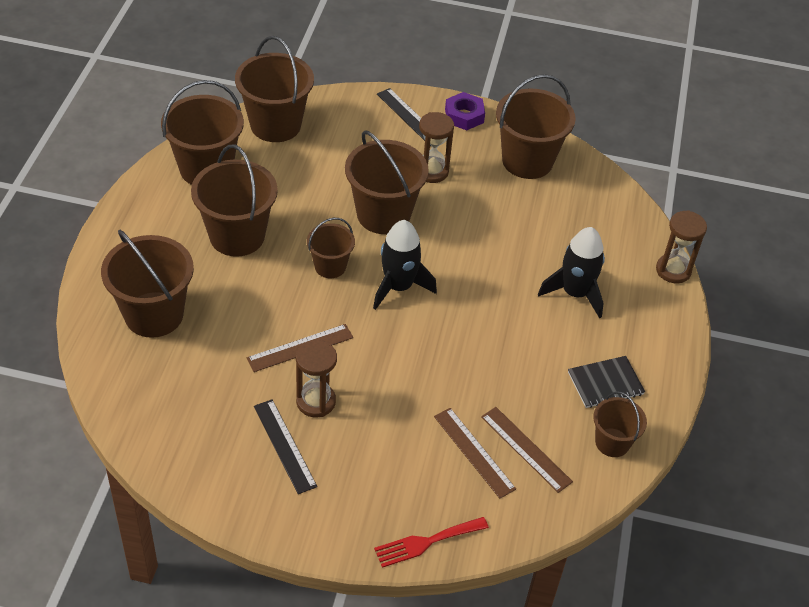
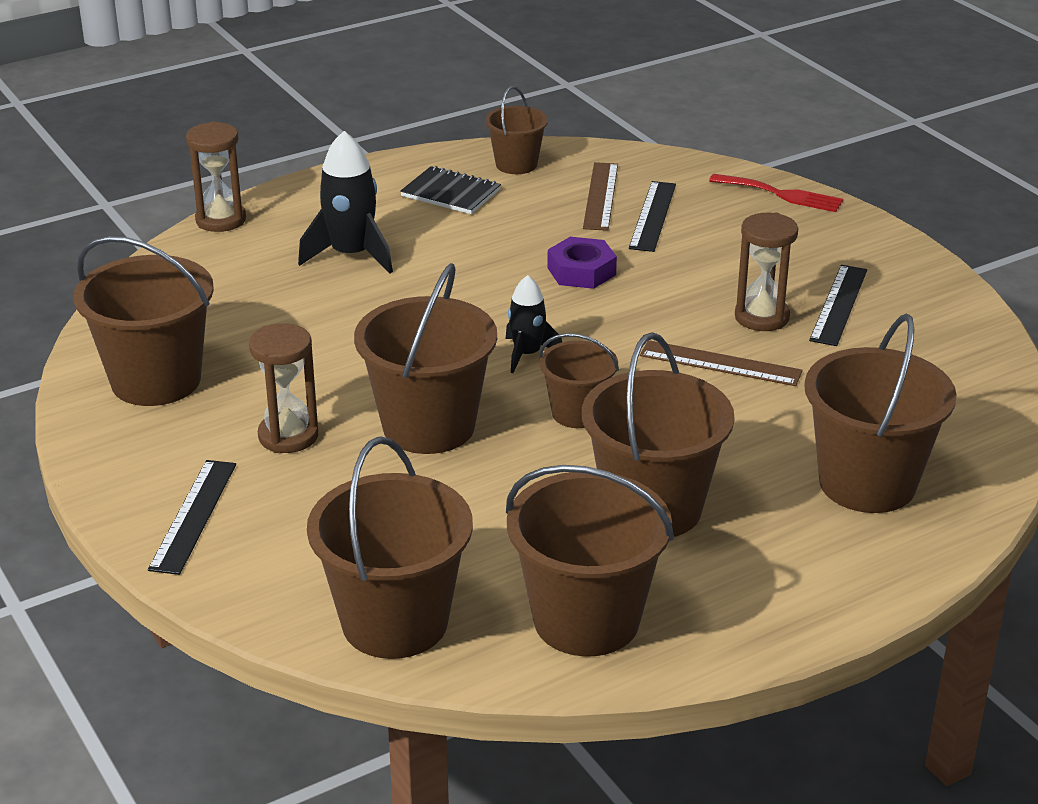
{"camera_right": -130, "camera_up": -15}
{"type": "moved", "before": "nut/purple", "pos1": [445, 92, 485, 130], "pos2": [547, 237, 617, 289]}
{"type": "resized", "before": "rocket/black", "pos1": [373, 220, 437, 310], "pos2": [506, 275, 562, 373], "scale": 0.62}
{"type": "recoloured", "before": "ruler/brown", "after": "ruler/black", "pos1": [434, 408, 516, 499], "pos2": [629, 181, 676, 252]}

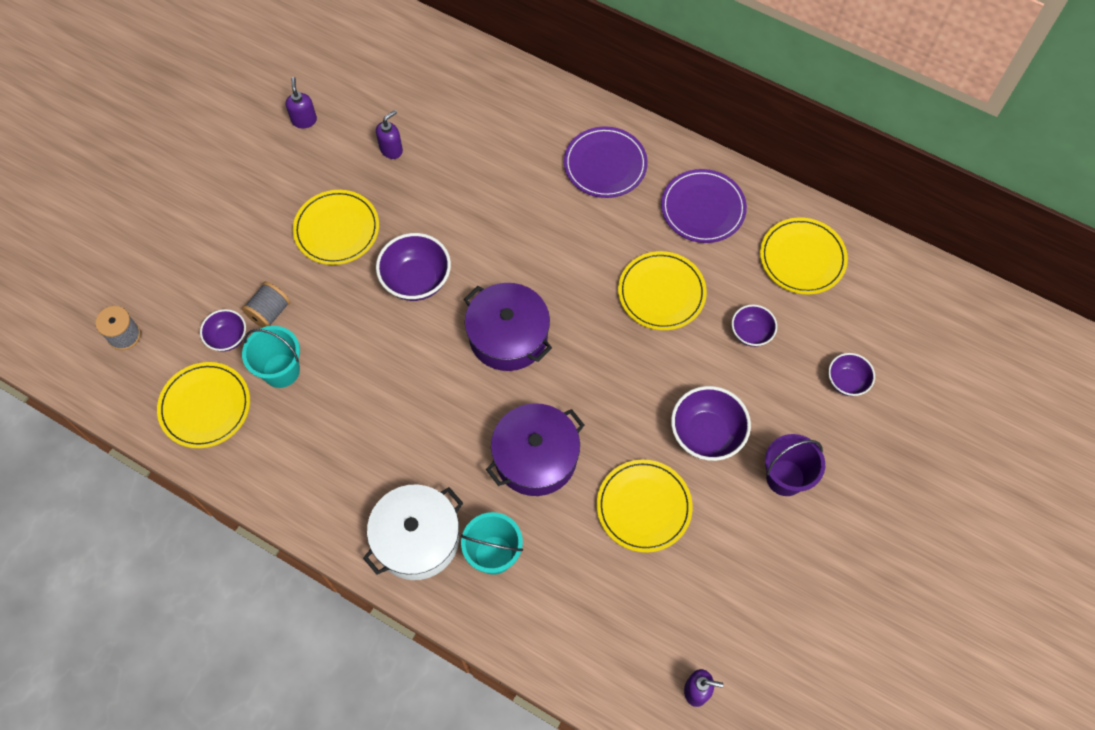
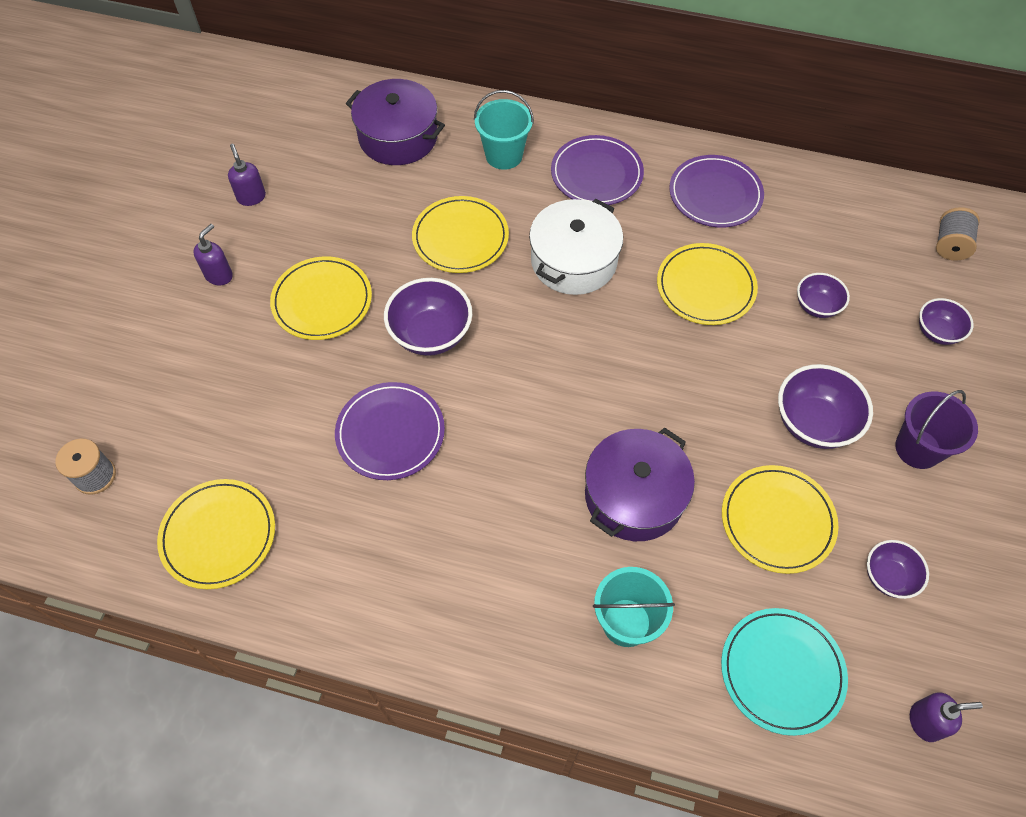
{"camera_right": -15, "camera_up": -5}
{"type": "moved", "before": "soap dispenser/purple", "pos1": [376, 110, 403, 159], "pos2": [193, 224, 233, 285]}
{"type": "moved", "before": "plate/yellow", "pos1": [760, 217, 848, 295], "pos2": [412, 196, 509, 273]}
{"type": "moved", "before": "spool/grey", "pos1": [242, 282, 290, 328], "pos2": [936, 207, 980, 261]}
{"type": "moved", "before": "pot/purple", "pos1": [464, 283, 552, 371], "pos2": [346, 79, 445, 165]}
{"type": "moved", "before": "bowl/purple", "pos1": [200, 309, 246, 352], "pos2": [867, 540, 929, 599]}
{"type": "moved", "before": "bucket/turquoise", "pos1": [242, 326, 300, 388], "pos2": [474, 90, 534, 170]}
{"type": "moved", "before": "pot/white", "pos1": [363, 484, 463, 580], "pos2": [529, 199, 623, 295]}
{"type": "added", "after": "plate/purple", "pos2": [335, 382, 445, 480]}
{"type": "added", "after": "plate/turquoise", "pos2": [721, 608, 848, 736]}

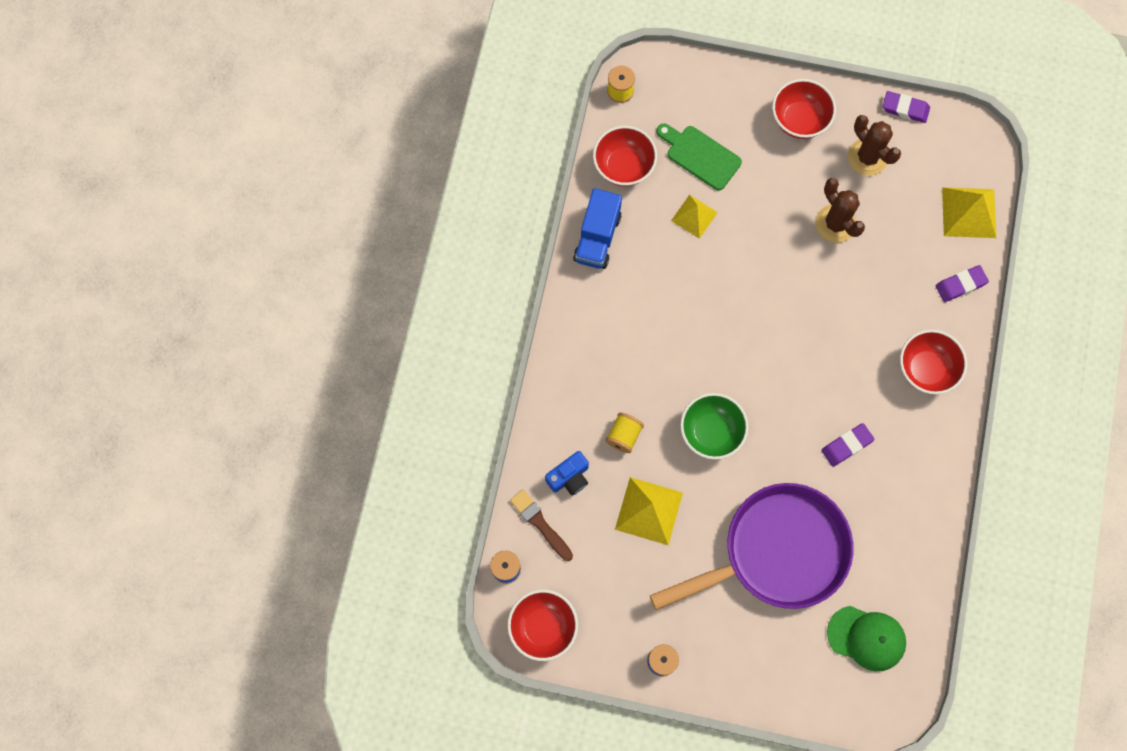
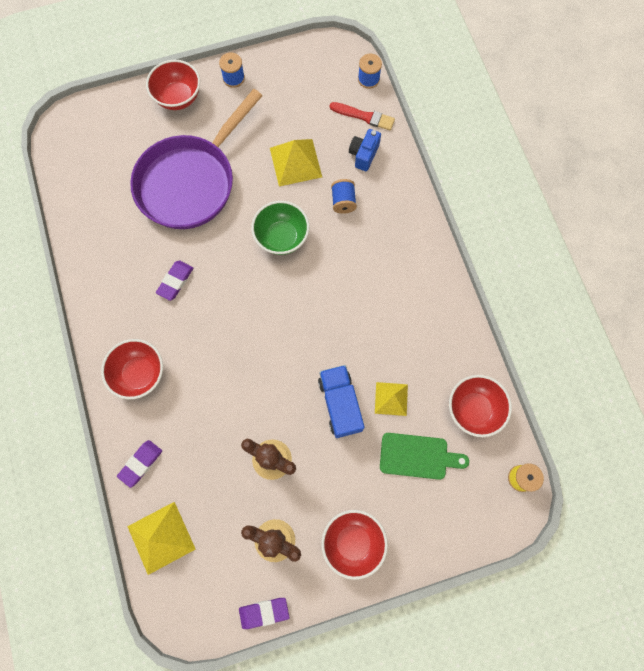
{"camera_right": 150, "camera_up": 0}
{"type": "moved", "before": "truck/blue", "pos1": [573, 188, 622, 269], "pos2": [318, 365, 365, 438]}
{"type": "recoloured", "before": "spool/yellow", "after": "spool/blue", "pos1": [605, 413, 644, 453], "pos2": [331, 179, 357, 214]}
{"type": "recoloured", "before": "brush/brown", "after": "brush/red", "pos1": [510, 489, 573, 561], "pos2": [330, 102, 395, 130]}
{"type": "moved", "before": "bowl/red", "pos1": [508, 590, 578, 661], "pos2": [146, 60, 200, 110]}
{"type": "removed", "before": "cap/green", "pos1": [827, 606, 906, 671]}

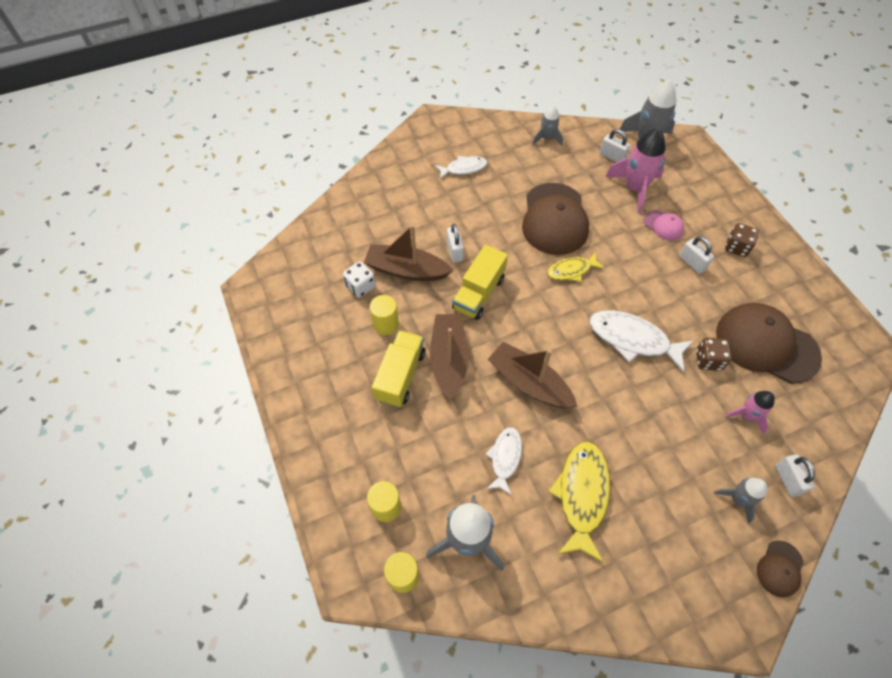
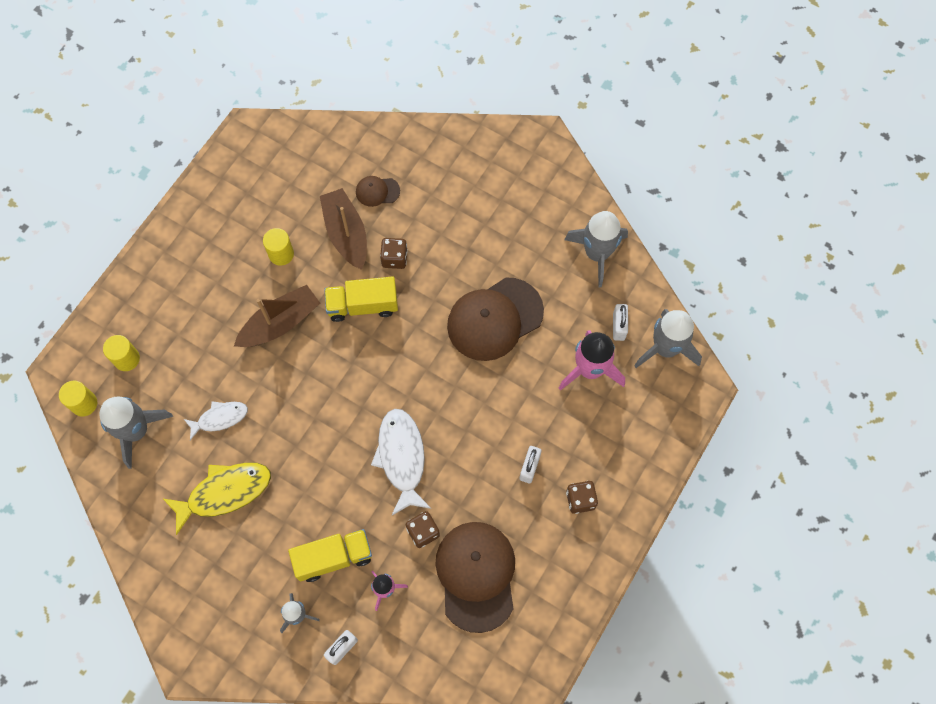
{"camera_right": 55, "camera_up": 10}
{"type": "resized", "before": "rocket/grey", "pos1": [532, 105, 563, 145], "pos2": [564, 211, 628, 287], "scale": 1.77}
{"type": "removed", "before": "fish/white", "pos1": [435, 156, 487, 179]}
{"type": "removed", "before": "cap/pink", "pos1": [643, 210, 684, 240]}
{"type": "replaced", "before": "padlock/white", "after": "dice/brown", "pos1": [447, 224, 464, 262], "pos2": [380, 238, 408, 269]}
{"type": "removed", "before": "fish/yellow", "pos1": [547, 252, 605, 282]}
{"type": "removed", "before": "dice/white", "pos1": [343, 261, 376, 298]}
{"type": "moved", "before": "truck/yellow", "pos1": [372, 330, 425, 407], "pos2": [288, 529, 372, 582]}
{"type": "removed", "before": "boat/brown", "pos1": [488, 342, 578, 408]}
{"type": "moved", "before": "cap/brown", "pos1": [757, 541, 803, 597], "pos2": [356, 176, 400, 207]}

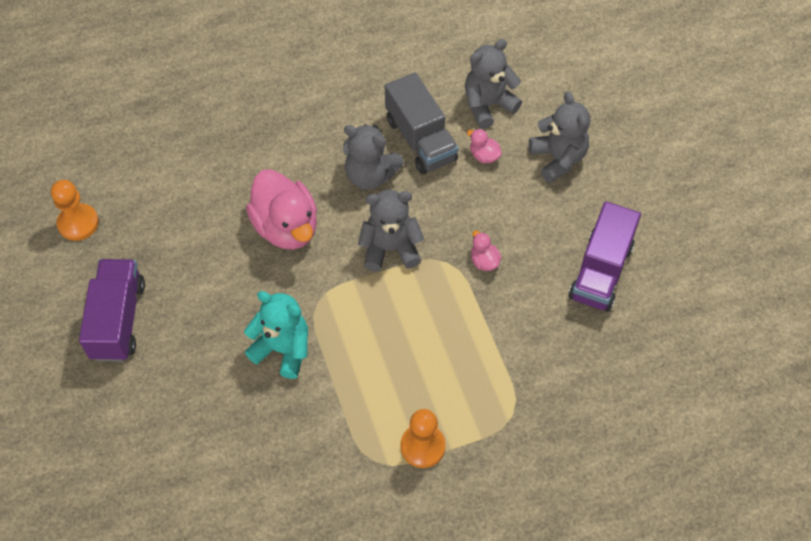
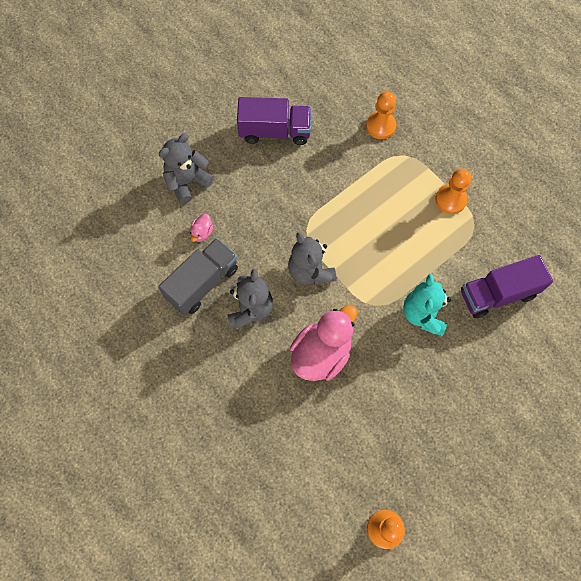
{"camera_right": -110, "camera_up": 10}
{"type": "removed", "before": "teddy bear/grey", "pos1": [465, 39, 522, 129]}
{"type": "removed", "before": "duck/pink", "pos1": [471, 230, 502, 271]}
{"type": "moved", "before": "truck/purple", "pos1": [79, 259, 145, 362], "pos2": [461, 255, 553, 318]}
{"type": "added", "after": "pawn/orange", "pos2": [366, 92, 396, 139]}

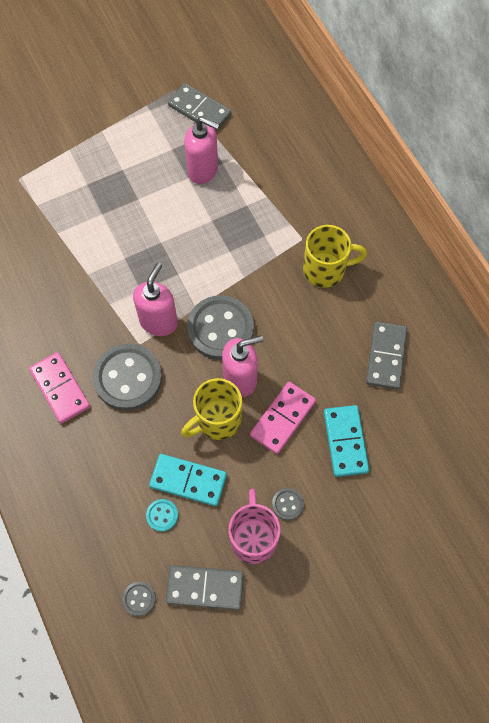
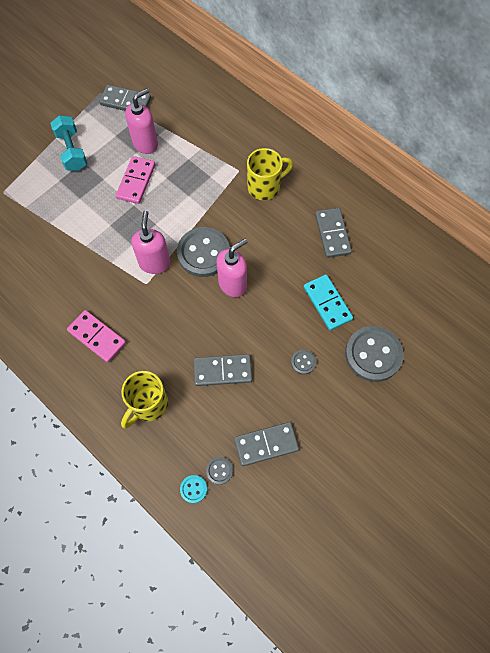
{"camera_right": -20, "camera_up": 0}
{"type": "turned", "before": "soap dispenser/pink", "pos1": [184, 117, 220, 184], "pos2": [125, 88, 158, 154], "turn": -45}
{"type": "moved", "before": "button/grey", "pos1": [93, 344, 162, 411], "pos2": [345, 326, 404, 382]}
{"type": "moved", "before": "mug/yellow", "pos1": [181, 378, 242, 440], "pos2": [121, 371, 168, 428]}
{"type": "moved", "before": "domino/pink", "pos1": [250, 382, 316, 454], "pos2": [116, 156, 155, 204]}
{"type": "recoloured", "before": "domino/turquoise", "after": "domino/grey", "pos1": [149, 454, 227, 506], "pos2": [194, 354, 252, 386]}
{"type": "removed", "before": "mug/pink", "pos1": [228, 489, 280, 564]}
{"type": "moved", "before": "button/turquoise", "pos1": [146, 499, 178, 532], "pos2": [180, 475, 207, 503]}
{"type": "added", "after": "dumbbell/turquoise", "pos2": [50, 115, 87, 171]}

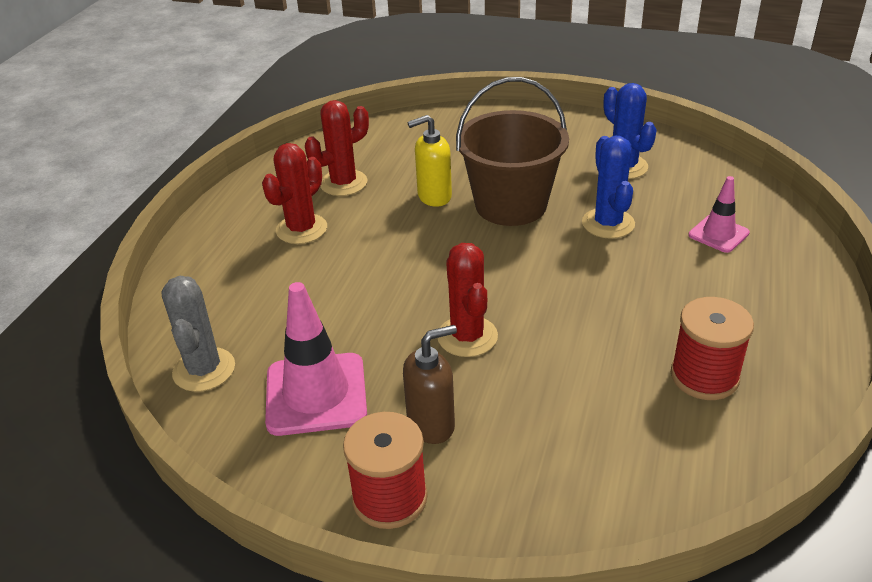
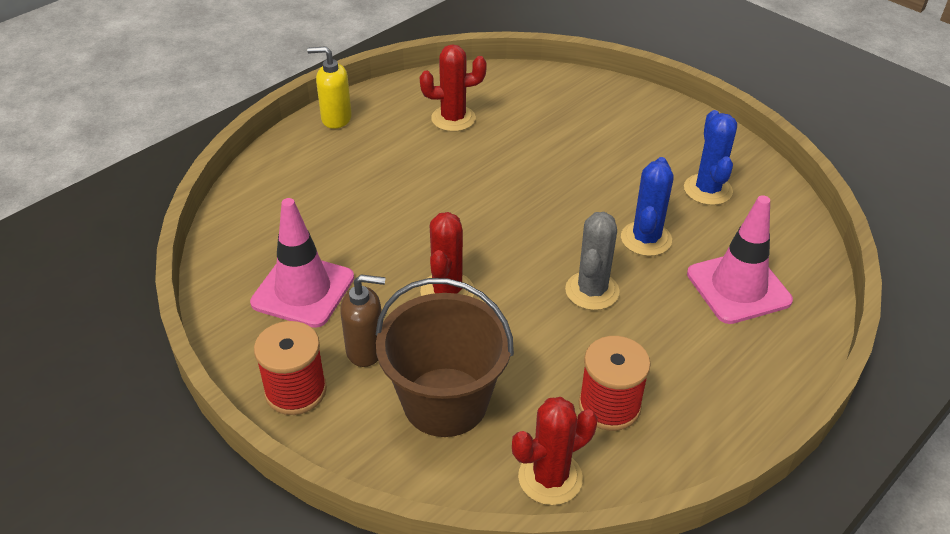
{"camera_right": 25, "camera_up": 5}
{"type": "moved", "before": "bucket/brown", "pos1": [456, 77, 569, 226], "pos2": [376, 278, 514, 437]}
{"type": "moved", "before": "soap dispenser/yellow", "pos1": [407, 115, 452, 207], "pos2": [307, 46, 352, 129]}
{"type": "moved", "before": "cactus/red", "pos1": [262, 143, 327, 244], "pos2": [512, 397, 597, 505]}
{"type": "resized", "before": "traffic cone/pink", "pos1": [688, 176, 750, 253], "pos2": [687, 195, 793, 324], "scale": 1.75}
{"type": "moved", "before": "cactus/grey", "pos1": [162, 276, 235, 392], "pos2": [565, 212, 620, 310]}

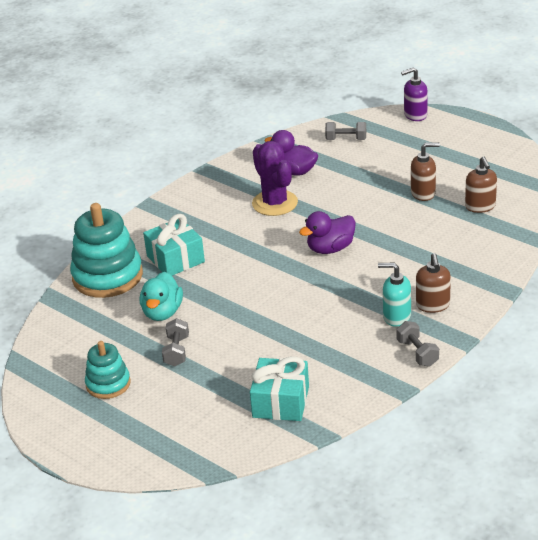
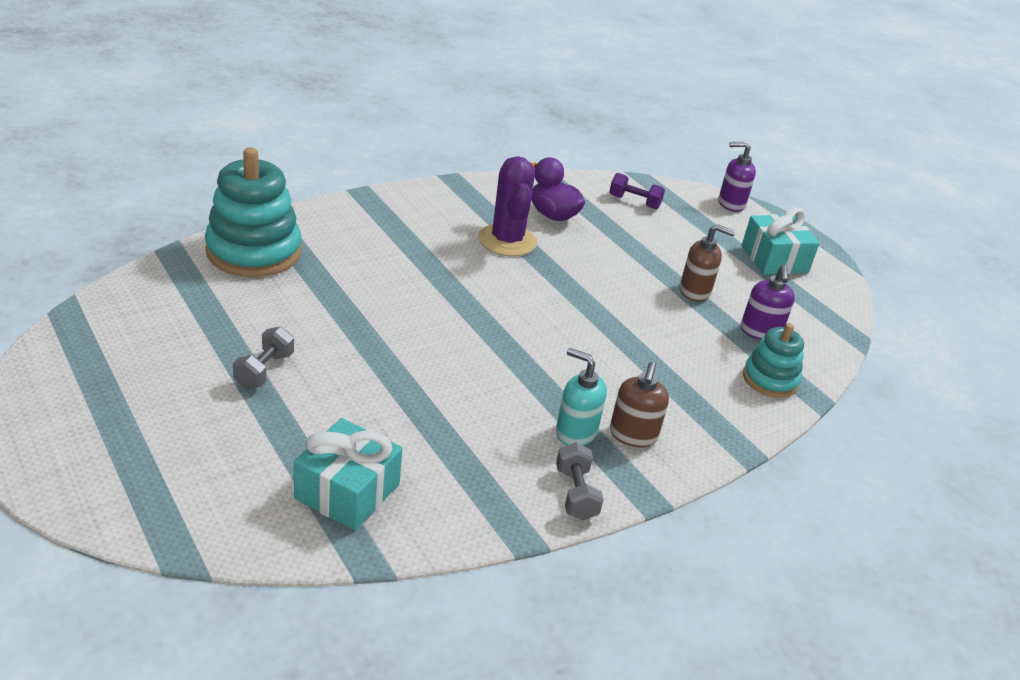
{"camera_right": 10, "camera_up": 0}
{"type": "recoloured", "before": "dumbbell/grey", "after": "dumbbell/purple", "pos1": [325, 122, 366, 140], "pos2": [609, 173, 665, 209]}
{"type": "recoloured", "before": "soap dispenser/brown", "after": "soap dispenser/purple", "pos1": [465, 156, 497, 213], "pos2": [741, 265, 795, 340]}
{"type": "removed", "before": "duck/purple", "pos1": [299, 211, 356, 254]}
{"type": "moved", "before": "gift/turquoise", "pos1": [143, 214, 205, 276], "pos2": [742, 208, 820, 275]}
{"type": "removed", "before": "duck/turquoise", "pos1": [140, 272, 183, 321]}
{"type": "moved", "before": "stacking toy/turquoise", "pos1": [85, 341, 131, 399], "pos2": [743, 323, 804, 398]}

